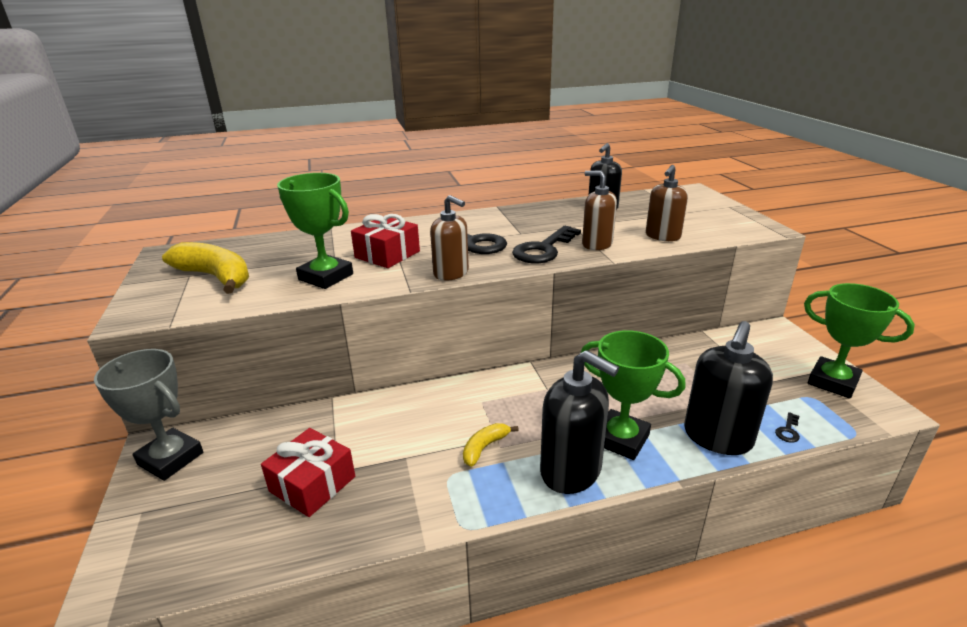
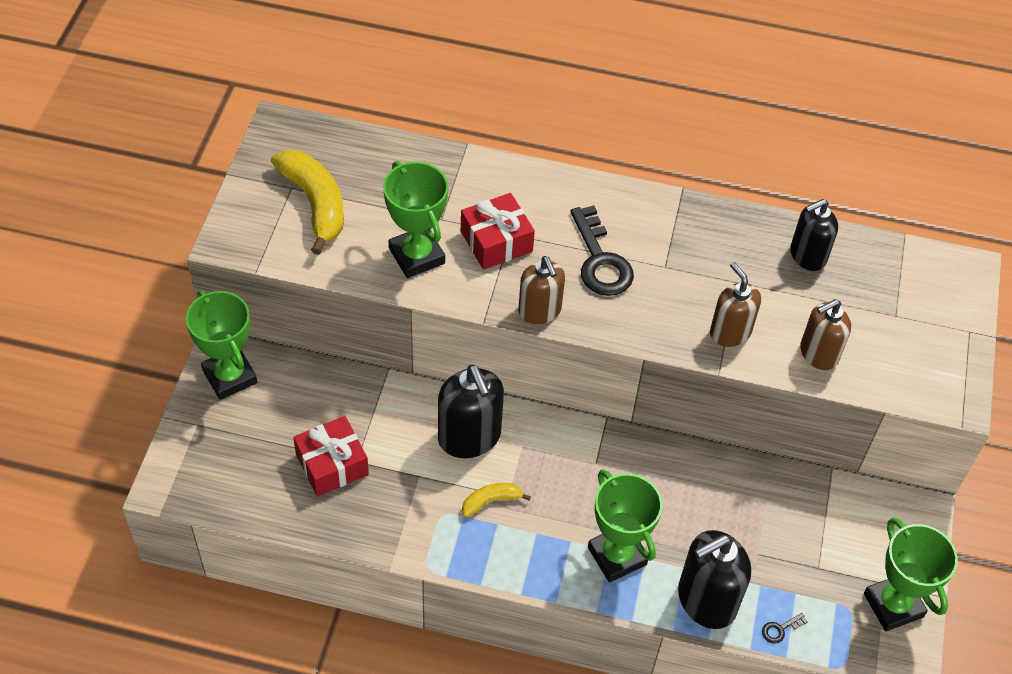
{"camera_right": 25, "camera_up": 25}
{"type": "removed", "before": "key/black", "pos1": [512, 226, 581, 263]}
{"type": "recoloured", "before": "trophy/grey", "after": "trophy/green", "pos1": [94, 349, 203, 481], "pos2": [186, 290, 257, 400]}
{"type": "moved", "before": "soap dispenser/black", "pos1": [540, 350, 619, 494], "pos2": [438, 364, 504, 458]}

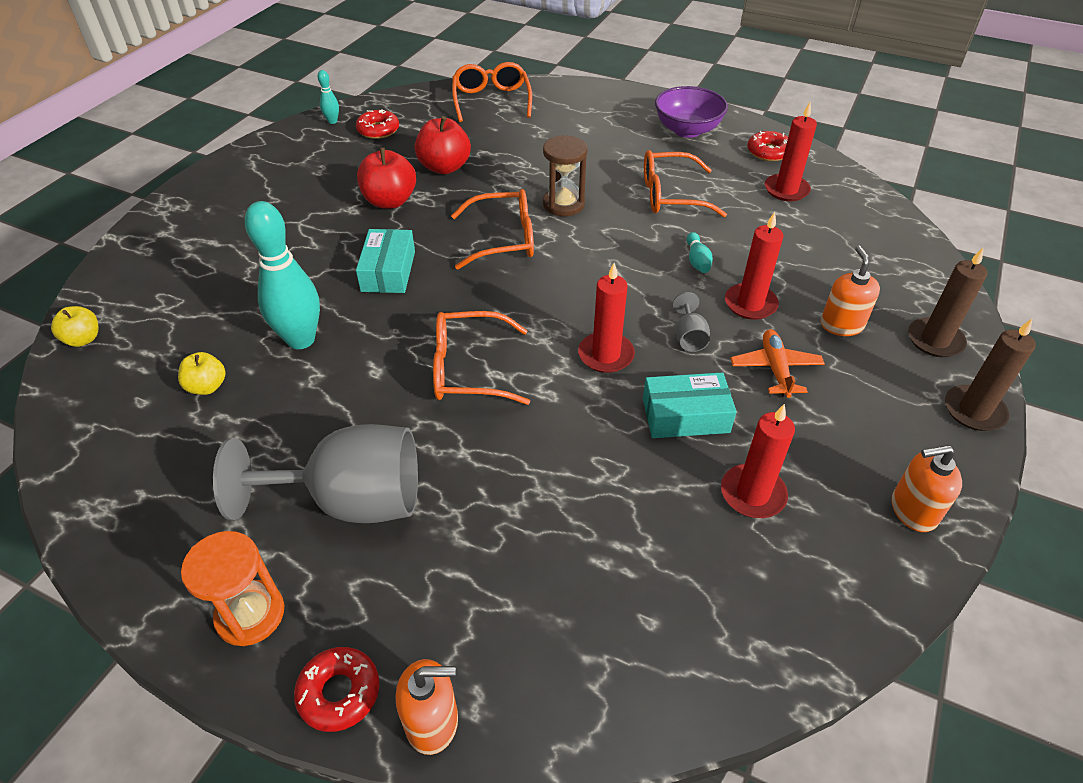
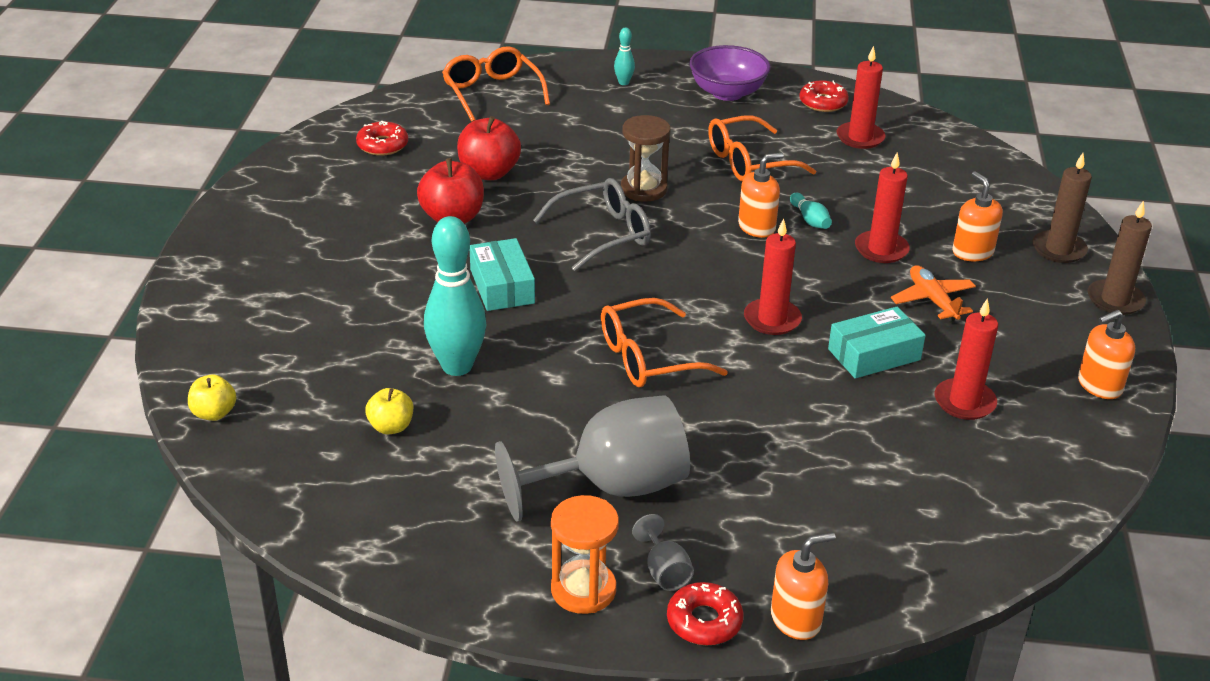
{"camera_right": -20, "camera_up": -10}
{"type": "moved", "before": "bowling pin/turquoise", "pos1": [318, 70, 339, 124], "pos2": [614, 28, 635, 85]}
{"type": "recoloured", "before": "glasses/orange", "after": "glasses/grey", "pos1": [451, 189, 534, 269], "pos2": [533, 178, 651, 271]}
{"type": "moved", "before": "goblet/grey", "pos1": [673, 292, 710, 352], "pos2": [632, 514, 694, 591]}
{"type": "added", "after": "soap dispenser/orange", "pos2": [738, 153, 784, 238]}

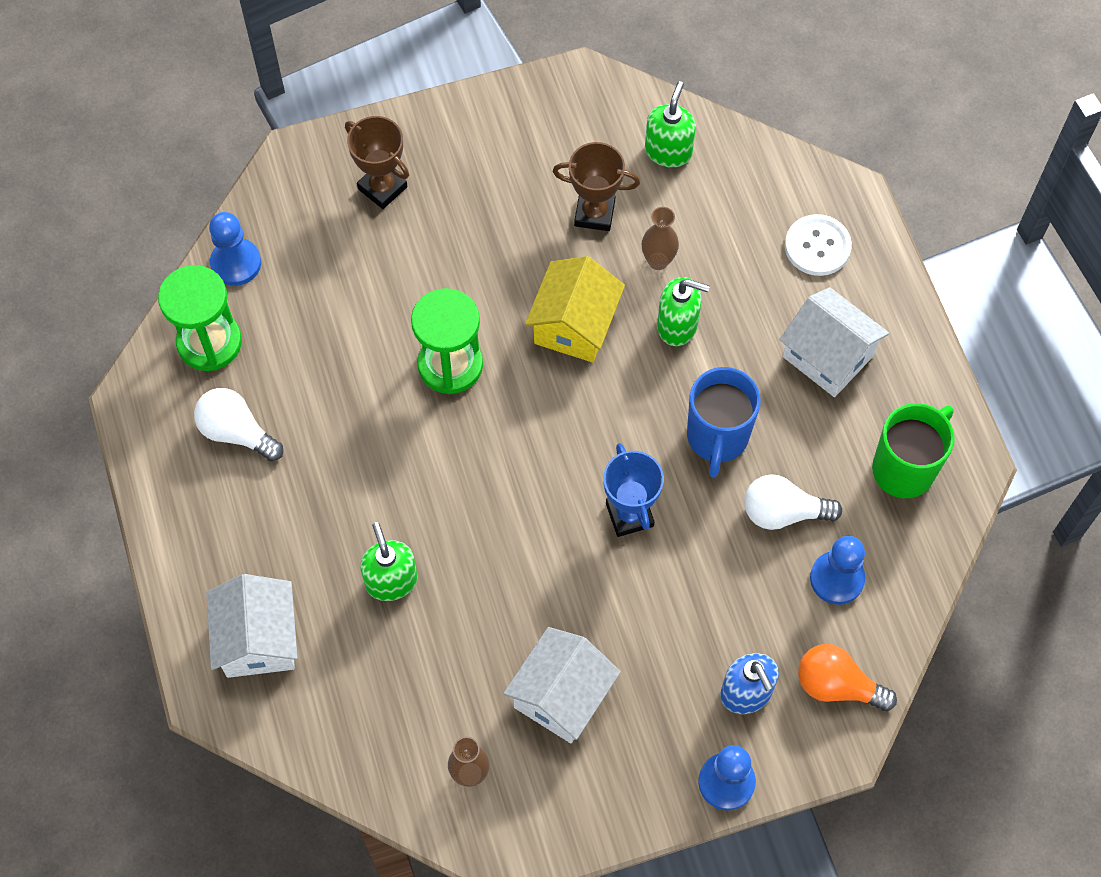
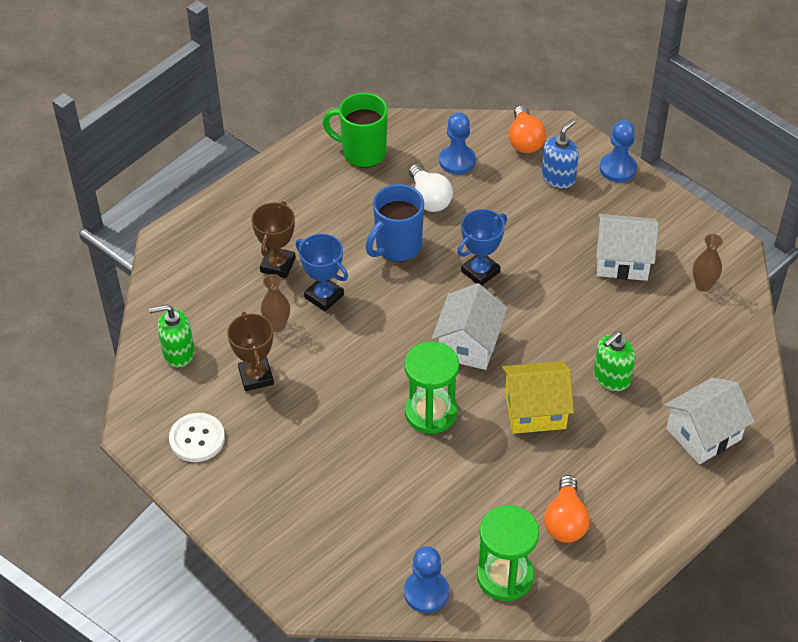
{"camera_right": -115, "camera_up": -15}
{"type": "moved", "before": "trophy/brown", "pos1": [345, 116, 409, 209], "pos2": [252, 201, 296, 278]}
{"type": "moved", "before": "button/white", "pos1": [785, 214, 852, 276], "pos2": [169, 413, 225, 462]}
{"type": "moved", "before": "house/yellow", "pos1": [525, 256, 625, 363], "pos2": [502, 361, 574, 434]}
{"type": "replaced", "before": "soap dispenser/green", "after": "trophy/blue", "pos1": [657, 277, 710, 346], "pos2": [296, 234, 348, 312]}
{"type": "moved", "before": "house/white", "pos1": [779, 287, 889, 397], "pos2": [432, 283, 508, 370]}
{"type": "turned", "before": "mug/blue", "pos1": [687, 367, 761, 478], "pos2": [366, 184, 424, 262], "turn": 150}
{"type": "recoloured", "before": "light bulb/white", "after": "light bulb/orange", "pos1": [194, 388, 283, 461], "pos2": [544, 475, 590, 543]}

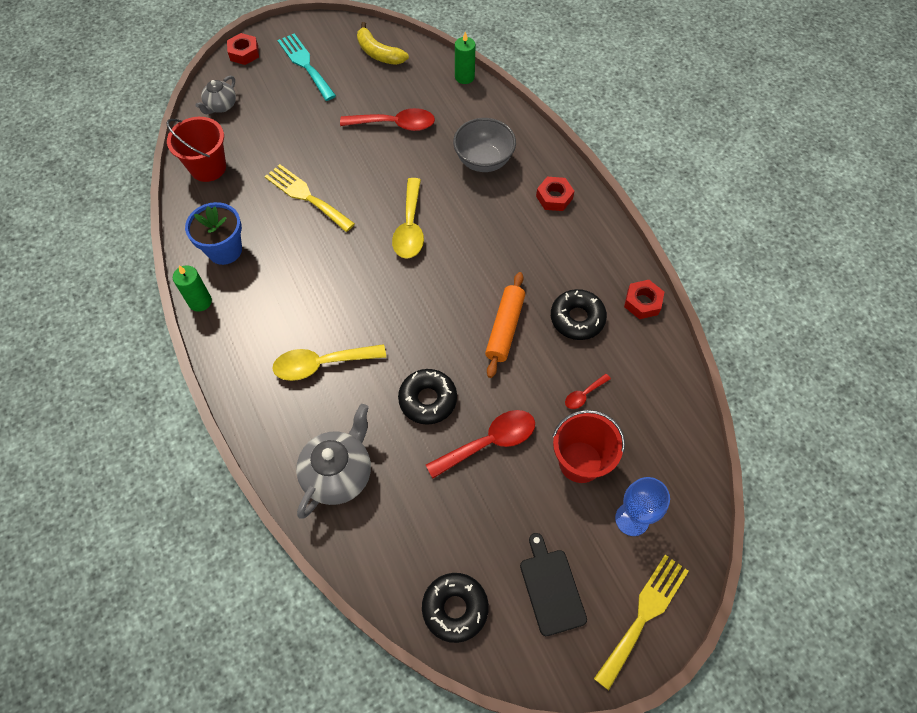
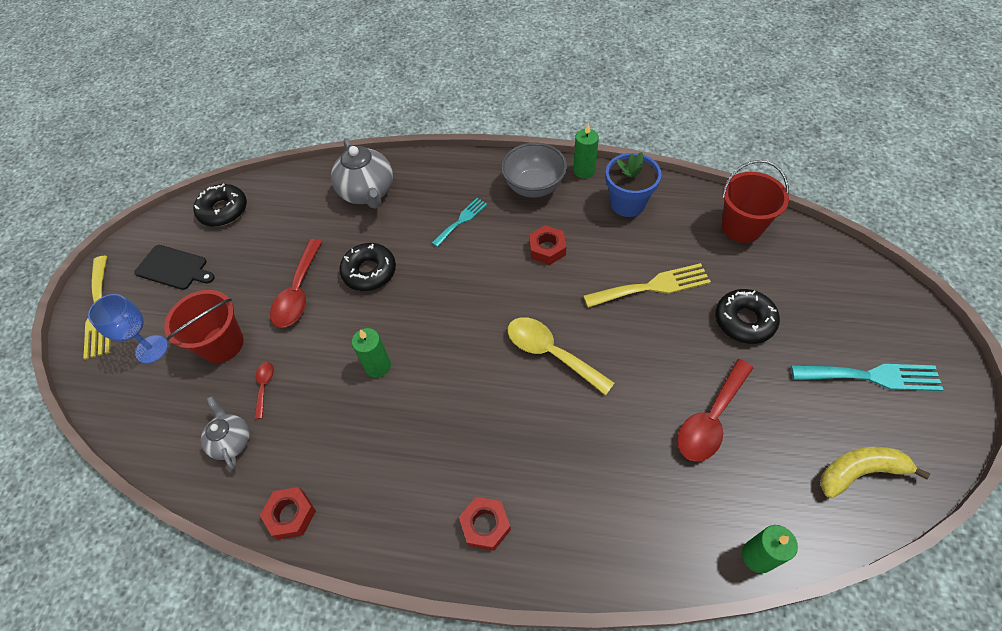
{"camera_right": 130, "camera_up": -5}
{"type": "moved", "before": "nut/red", "pos1": [227, 33, 259, 65], "pos2": [529, 225, 566, 265]}
{"type": "moved", "before": "teapot/grey", "pos1": [195, 76, 236, 114], "pos2": [201, 396, 250, 469]}
{"type": "moved", "before": "bowl/grey", "pos1": [453, 118, 516, 172], "pos2": [501, 143, 567, 197]}
{"type": "replaced", "before": "rolling pin/orange", "after": "candle/green", "pos1": [485, 272, 525, 378], "pos2": [352, 328, 391, 378]}
{"type": "moved", "before": "donut/black", "pos1": [551, 289, 607, 340], "pos2": [715, 289, 780, 344]}
{"type": "replaced", "before": "spoon/yellow", "after": "fork/turquoise", "pos1": [272, 344, 386, 381], "pos2": [432, 198, 487, 247]}

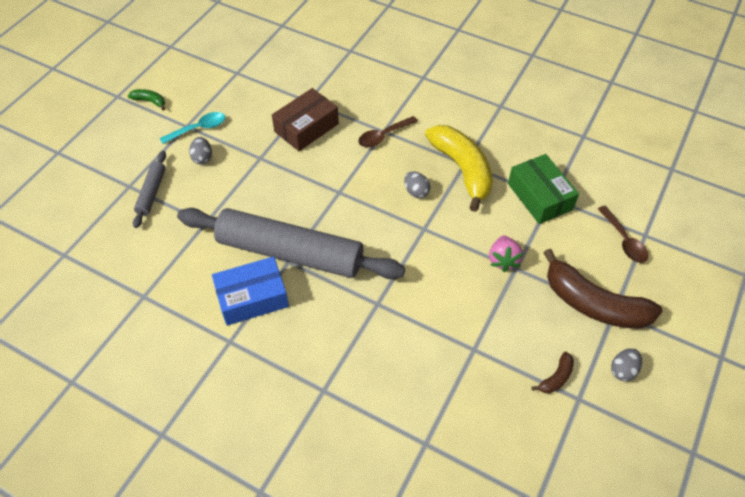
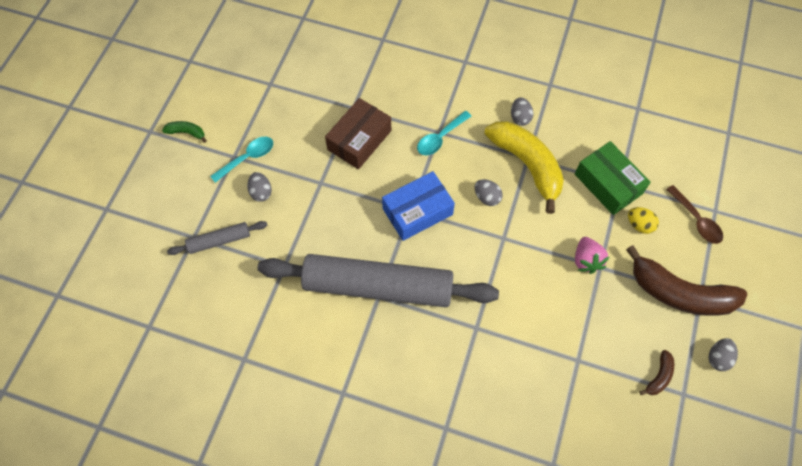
{"camera_right": -10, "camera_up": 10}
{"type": "recoloured", "before": "spoon/brown", "after": "spoon/turquoise", "pos1": [358, 116, 418, 147], "pos2": [417, 111, 471, 155]}
{"type": "turned", "before": "rolling pin/grey", "pos1": [133, 151, 166, 228], "pos2": [167, 221, 267, 255], "turn": 75}
{"type": "moved", "before": "box/blue", "pos1": [212, 256, 289, 326], "pos2": [382, 171, 455, 241]}
{"type": "added", "after": "egg/grey", "pos2": [511, 97, 533, 126]}
{"type": "added", "after": "egg/yellow", "pos2": [628, 207, 659, 234]}

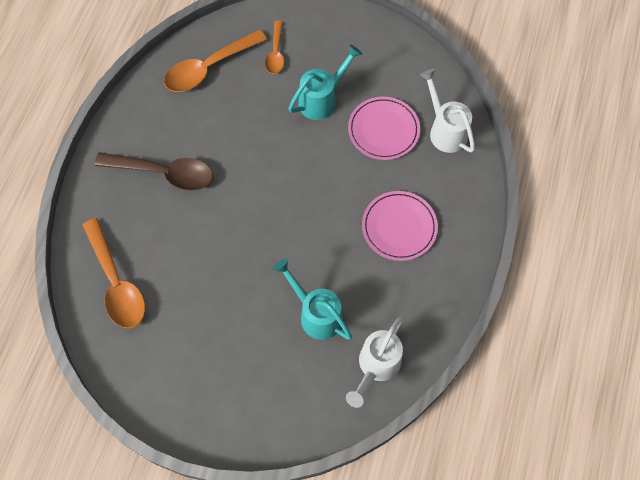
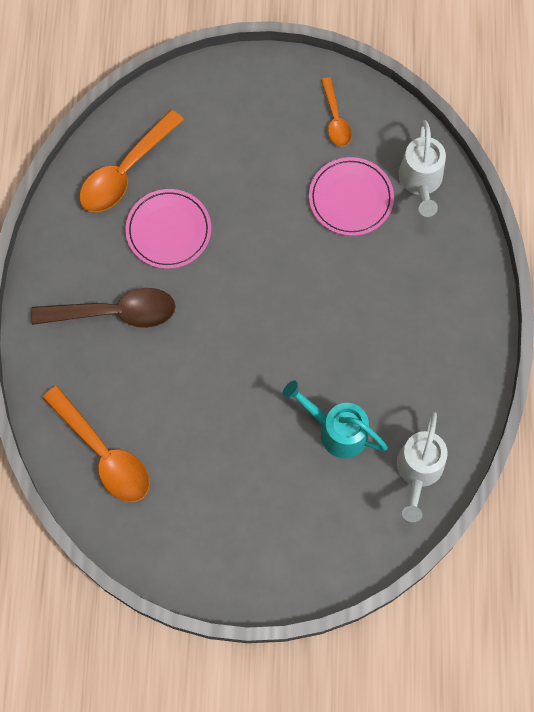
{"camera_right": -15, "camera_up": 5}
{"type": "moved", "before": "spoon/orange", "pos1": [265, 20, 284, 74], "pos2": [321, 77, 352, 146]}
{"type": "removed", "before": "watering can/turquoise", "pos1": [288, 44, 362, 120]}
{"type": "turned", "before": "watering can/white", "pos1": [420, 69, 475, 153], "pos2": [398, 120, 446, 217], "turn": -135}
{"type": "moved", "before": "plate/pink", "pos1": [362, 191, 438, 261], "pos2": [126, 189, 211, 269]}

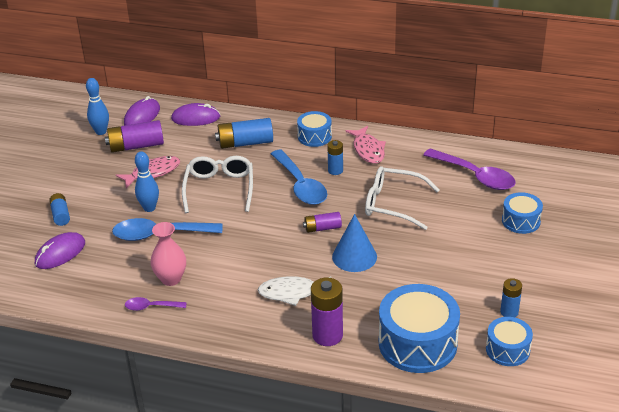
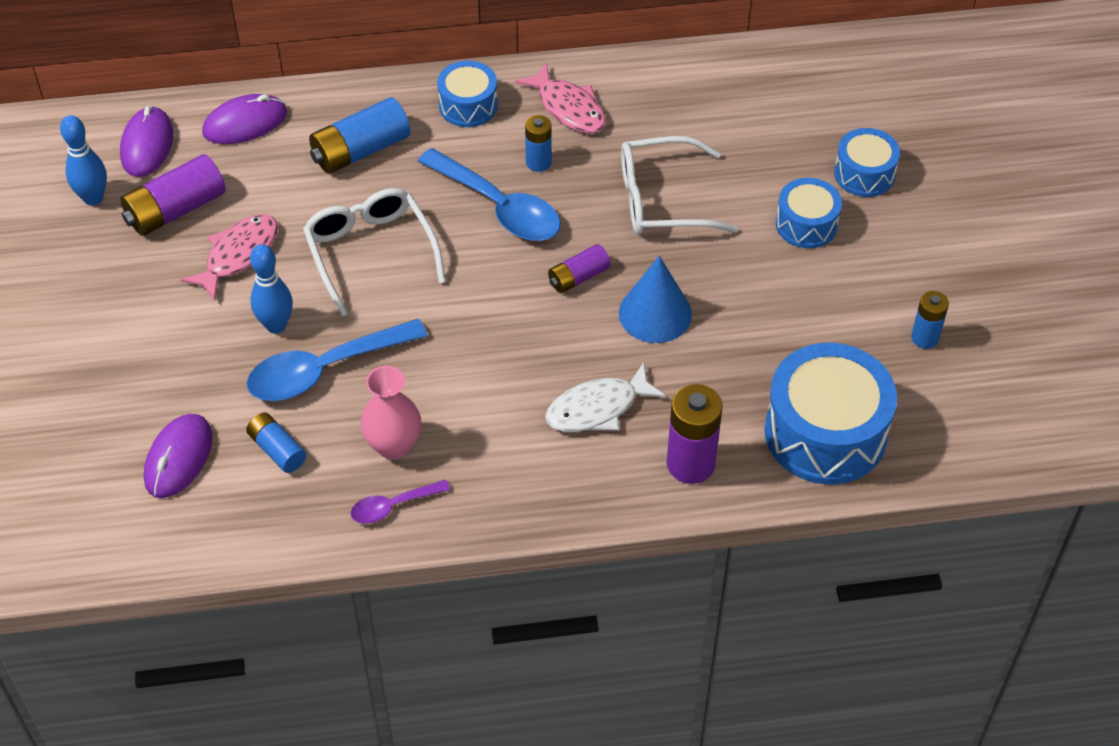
{"camera_right": -25, "camera_up": 15}
{"type": "removed", "before": "spoon/purple", "pos1": [424, 148, 516, 190]}
{"type": "moved", "before": "battery/blue", "pos1": [49, 193, 70, 226], "pos2": [246, 413, 306, 473]}
{"type": "moved", "before": "drum/blue", "pos1": [486, 317, 533, 366], "pos2": [776, 178, 842, 248]}

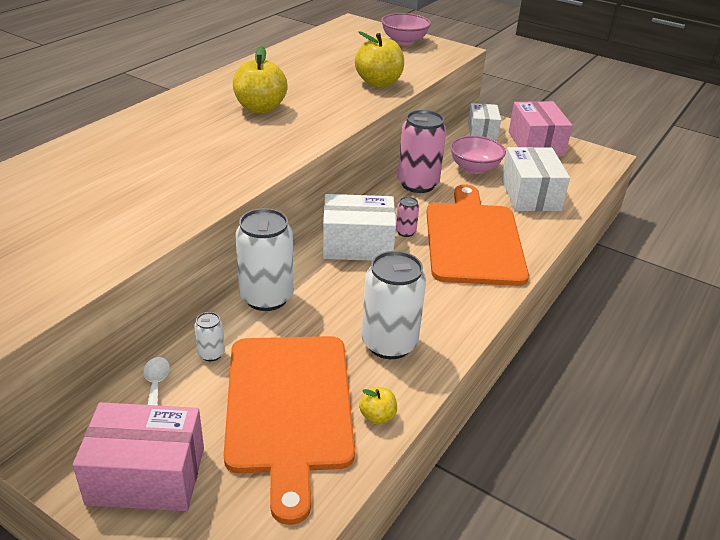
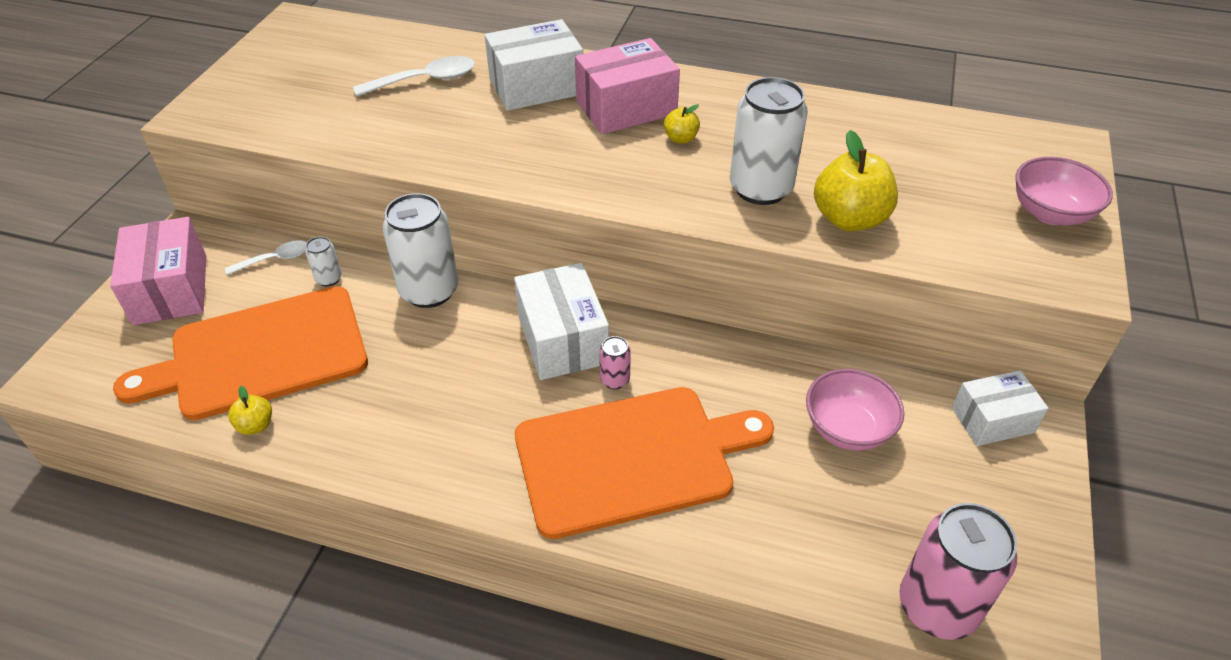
{"camera_right": 75, "camera_up": 10}
{"type": "resized", "before": "apple/yellow", "pos1": [233, 46, 288, 114], "pos2": [664, 104, 700, 144], "scale": 0.5}
{"type": "moved", "before": "box/pink", "pos1": [509, 101, 572, 156], "pos2": [575, 38, 680, 134]}
{"type": "moved", "before": "can/pink", "pos1": [398, 110, 446, 193], "pos2": [899, 503, 1017, 640]}
{"type": "moved", "before": "box/white", "pos1": [501, 147, 570, 211], "pos2": [485, 19, 583, 111]}
{"type": "moved", "before": "can/white", "pos1": [362, 251, 426, 359], "pos2": [730, 77, 808, 205]}
{"type": "added", "after": "spoon/white", "pos2": [353, 56, 475, 97]}

